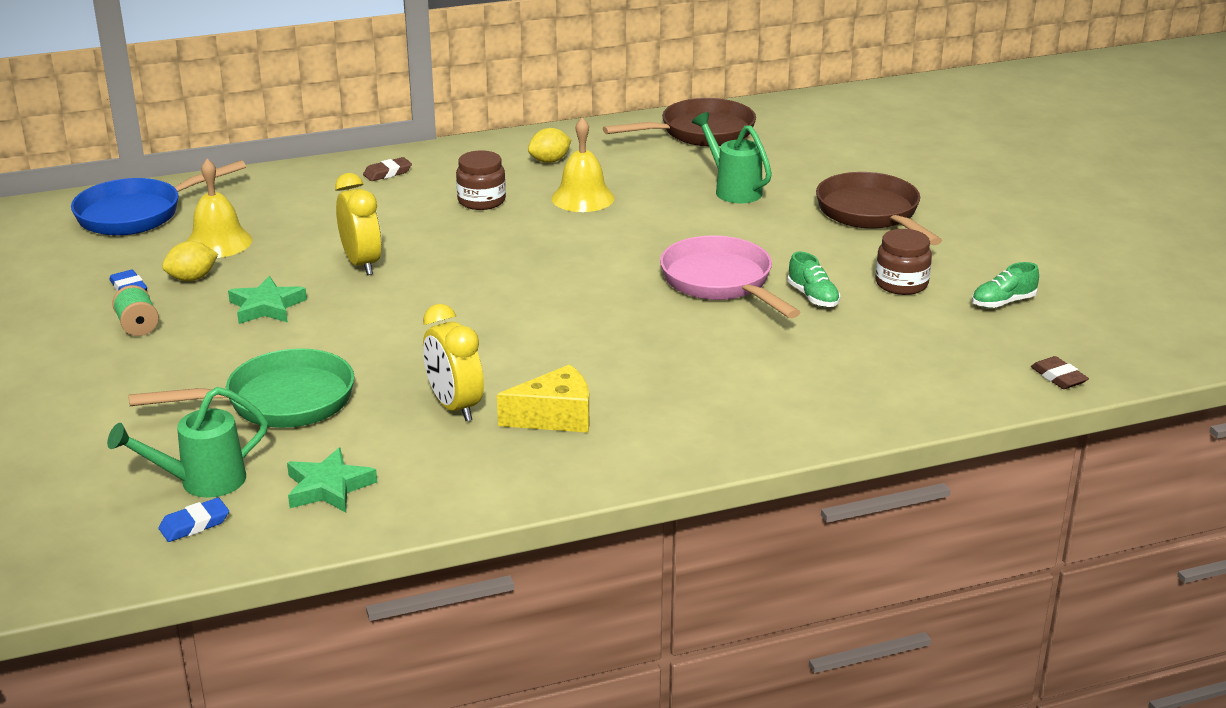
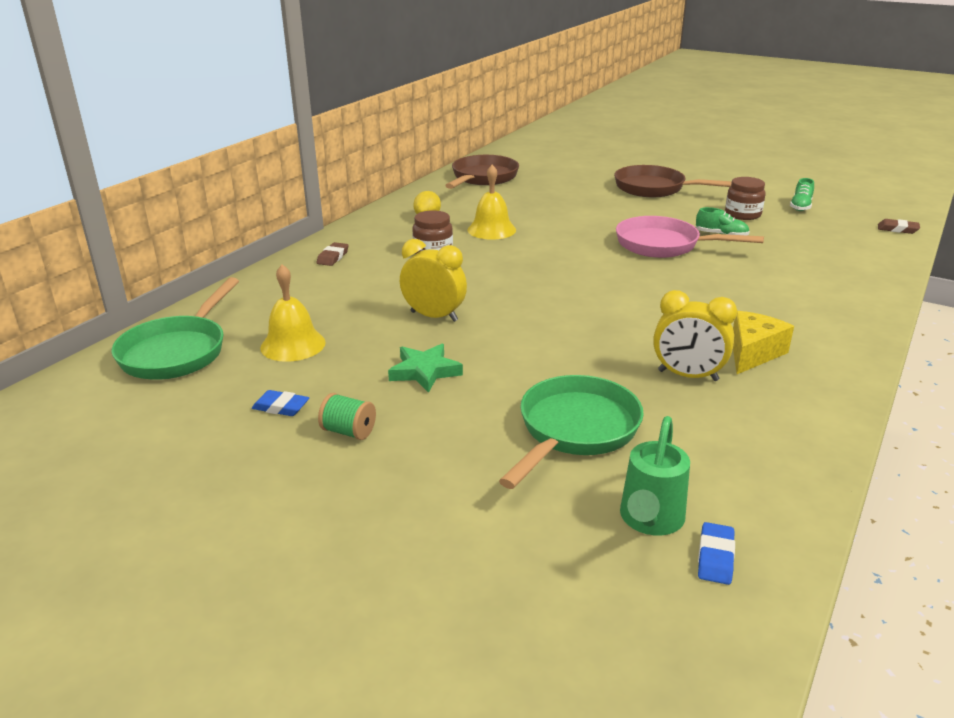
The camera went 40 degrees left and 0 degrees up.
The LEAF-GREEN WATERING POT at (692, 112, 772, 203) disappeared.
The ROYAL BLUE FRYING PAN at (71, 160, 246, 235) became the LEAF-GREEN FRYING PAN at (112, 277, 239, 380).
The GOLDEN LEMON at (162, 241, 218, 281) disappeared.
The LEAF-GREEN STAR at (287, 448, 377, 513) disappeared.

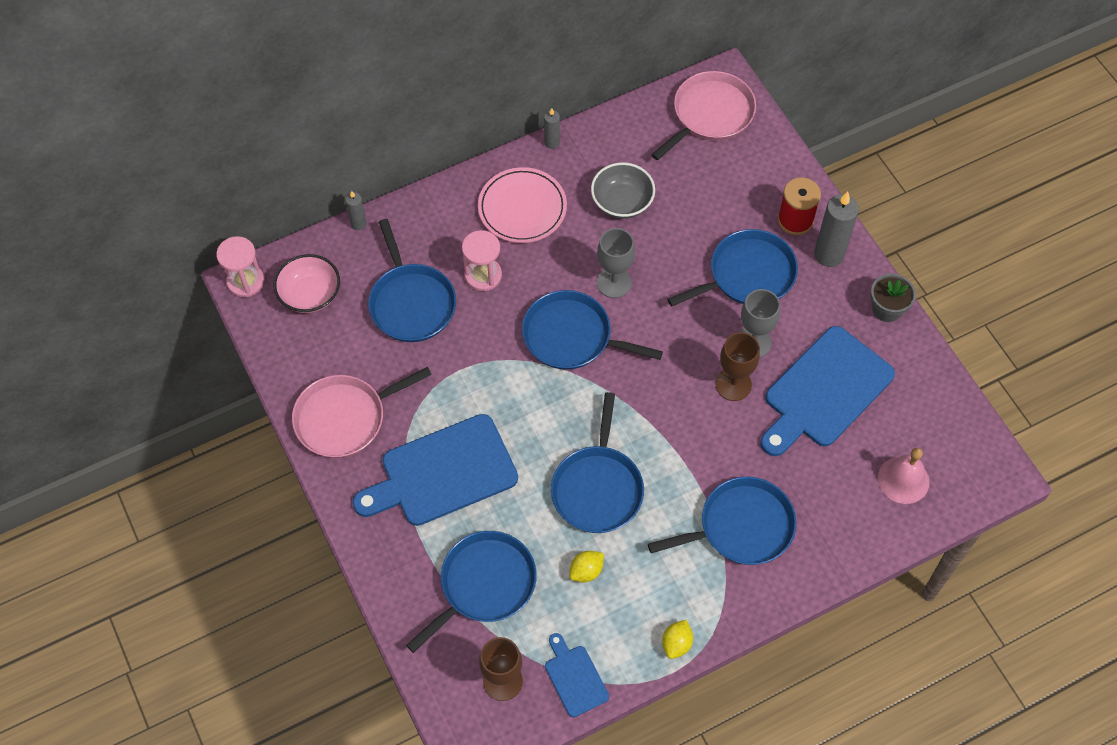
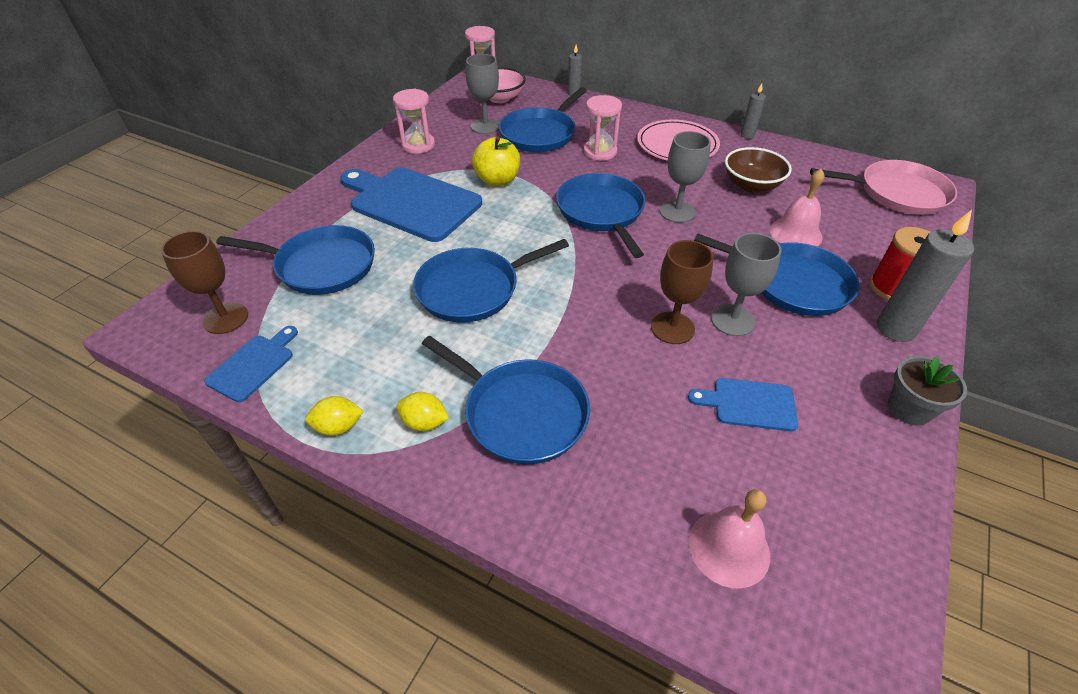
The camera went 55 degrees right and 15 degrees down.
The ASH-GREY BOWL at (591, 162, 655, 219) became the BROWN BOWL at (725, 147, 792, 192).
The ROYAL BLUE CUTTING BOARD at (760, 326, 895, 456) changed to 0.49 times the size.
The ROSE-PINK FRYING PAN at (292, 367, 432, 458) was replaced by the ROSE-PINK SAND TIMER at (393, 89, 435, 154).
The GOLDEN LEMON moved from (570, 551, 604, 582) to (396, 392, 449, 431).
The ASH-GREY CHALICE at (466, 54, 500, 134) appeared.
The GOLDEN TOY APPLE at (472, 137, 520, 186) appeared.
The ROSE-PINK HAND BELL at (770, 169, 825, 246) appeared.

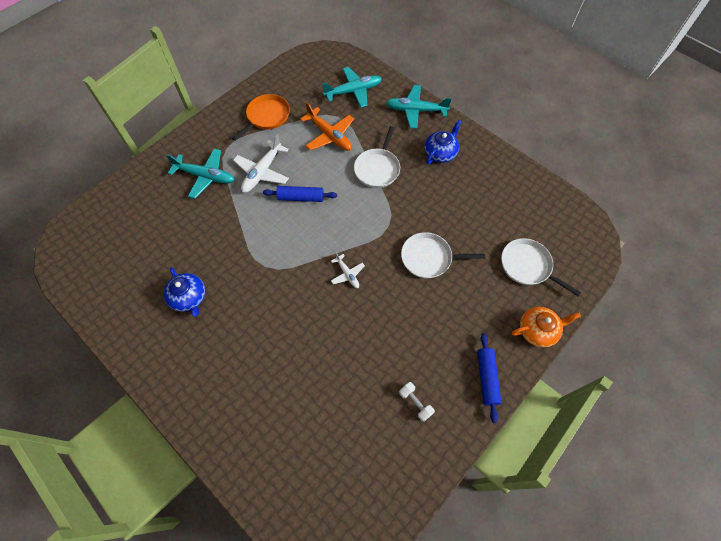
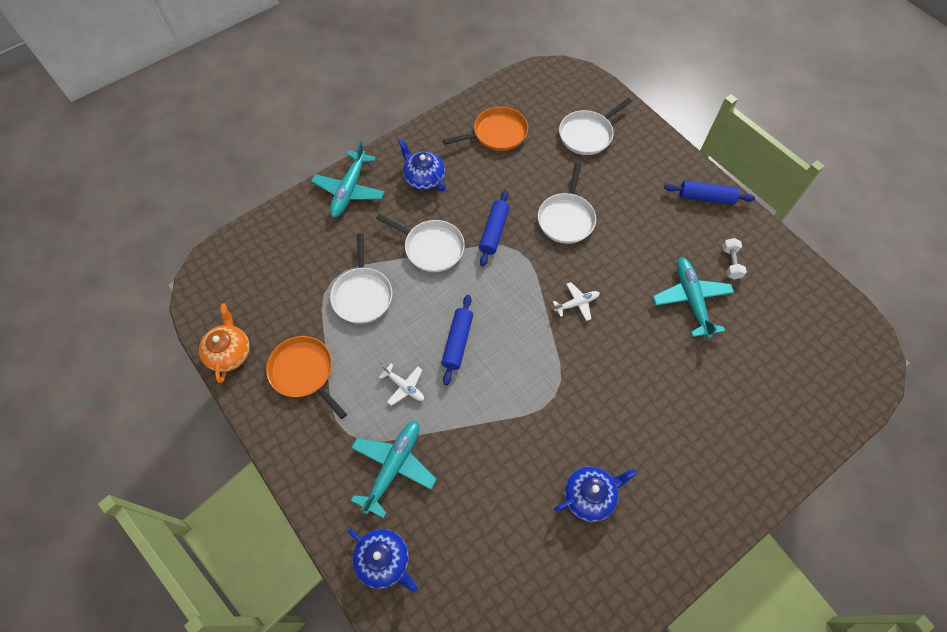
The camera went 80 degrees left and 0 degrees up.
The AQUA AEROPLANE moved from (322, 67, 382, 107) to (653, 258, 734, 338).
The ORANGE AEROPLANE at (300, 102, 354, 151) was replaced by the WHITE FRYING PAN at (330, 233, 392, 324).
The WHITE AEROPLANE at (233, 134, 289, 193) changed to 0.55 times the size.
The ORANGE TEA POT moved from (512, 307, 581, 347) to (199, 303, 250, 383).
The WHITE DUMBBELL at (399, 382, 435, 422) turned 60 degrees counterclockwise.
The ORANGE FRYING PAN at (443, 107, 528, 151) appeared.
The ROYAL BLUE DOUGH ROLLER at (479, 190, 510, 266) appeared.
The ROYAL BLUE TEA POT at (348, 529, 418, 592) appeared.

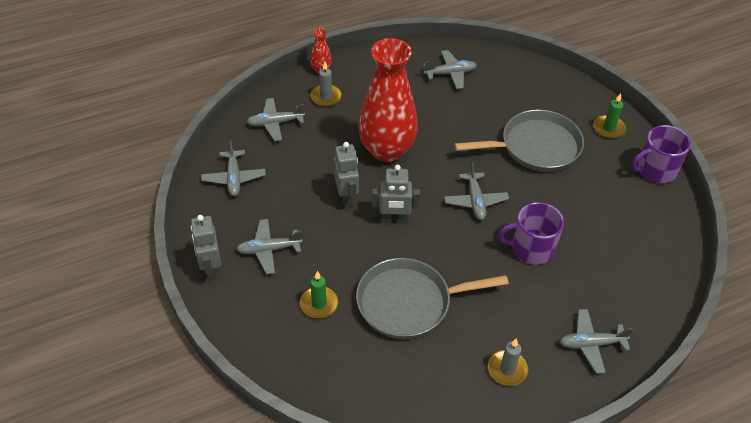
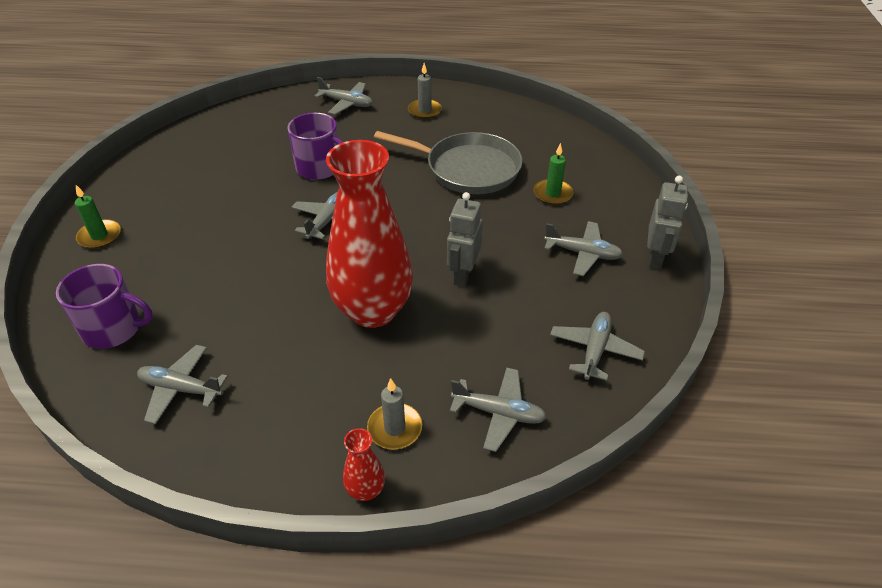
The camera went 150 degrees left and 5 degrees down.
The ASH-GREY FRYING PAN at (454, 110, 584, 172) disappeared.
The PURPLE COFFEE MUG moved from (631, 125, 691, 183) to (56, 264, 153, 349).
The ASH-GREY ROBOT FIGURE at (372, 165, 420, 223) disappeared.

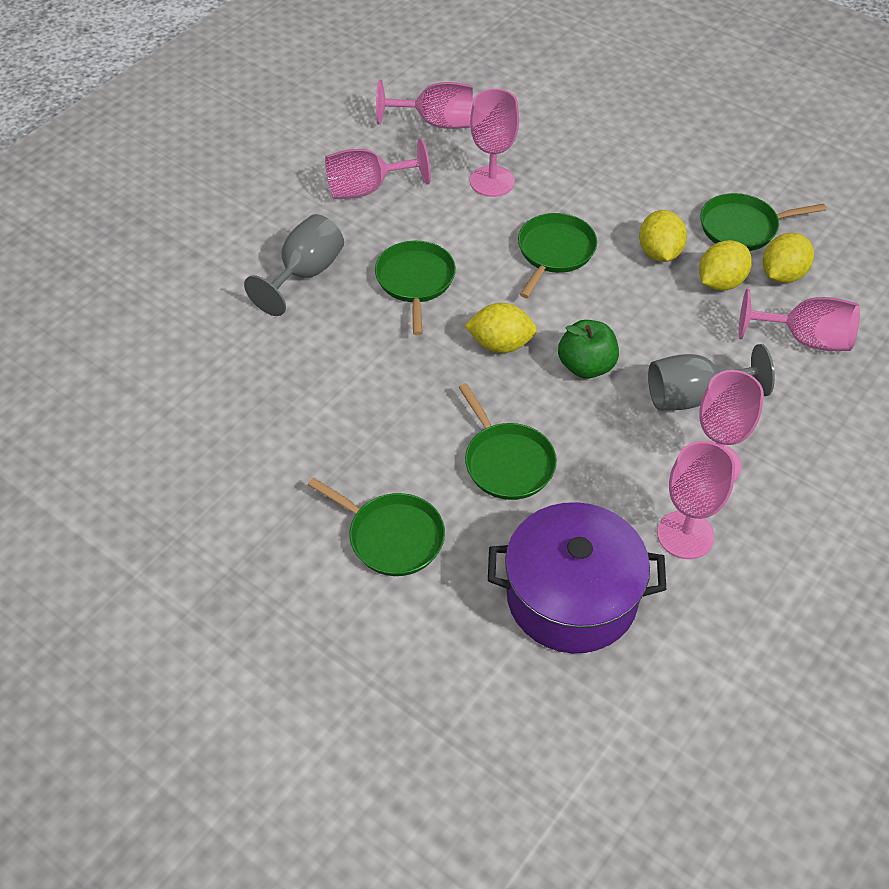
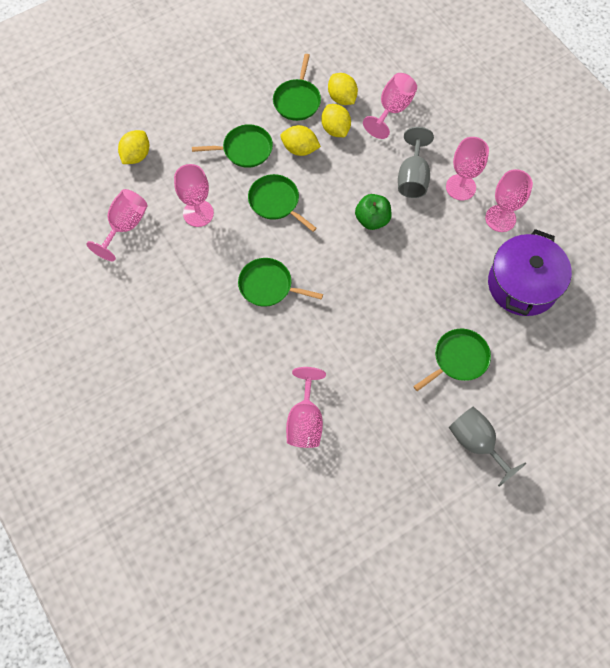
The camera went 70 degrees left and 15 degrees up.
The ROSE-PINK CHALICE moved from (325, 138, 431, 199) to (286, 367, 326, 448).
The ASH-GREY CHALICE moved from (244, 214, 344, 316) to (449, 407, 526, 487).
The GOLDEN LEMON moved from (464, 303, 537, 353) to (118, 130, 149, 164).
The LEAF-GREEN FRYING PAN moved from (458, 383, 557, 500) to (192, 124, 273, 168).

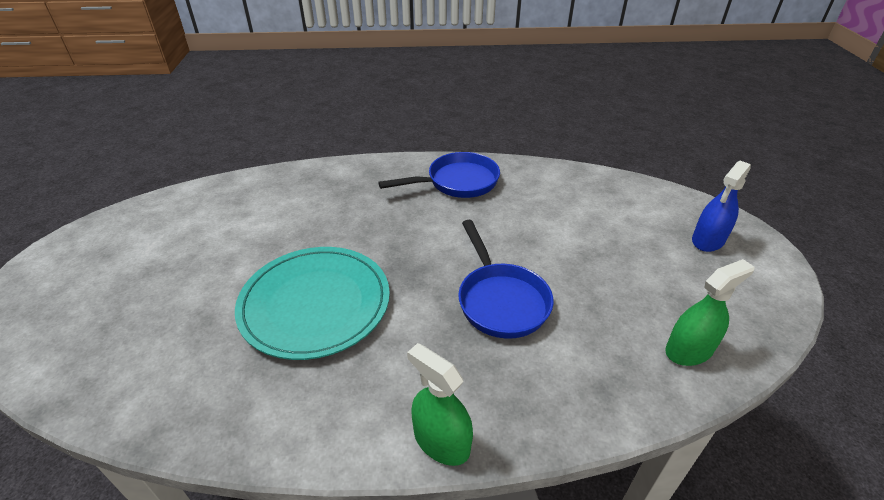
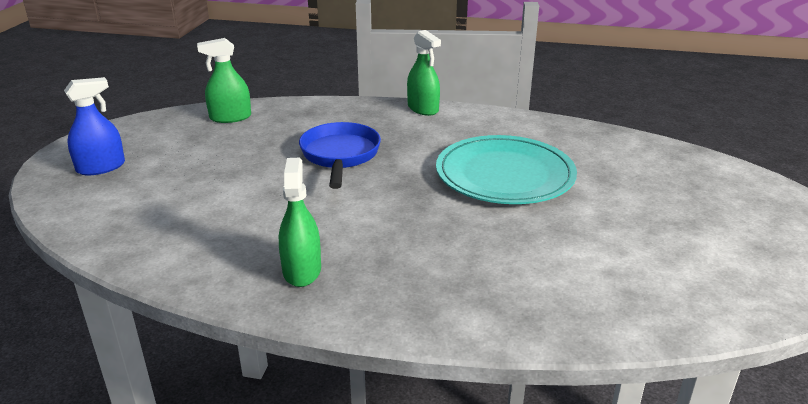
The camera went 165 degrees left and 10 degrees down.
The ROYAL BLUE FRYING PAN at (378, 152, 500, 198) was replaced by the LEAF-GREEN SPRAYER at (279, 158, 321, 287).

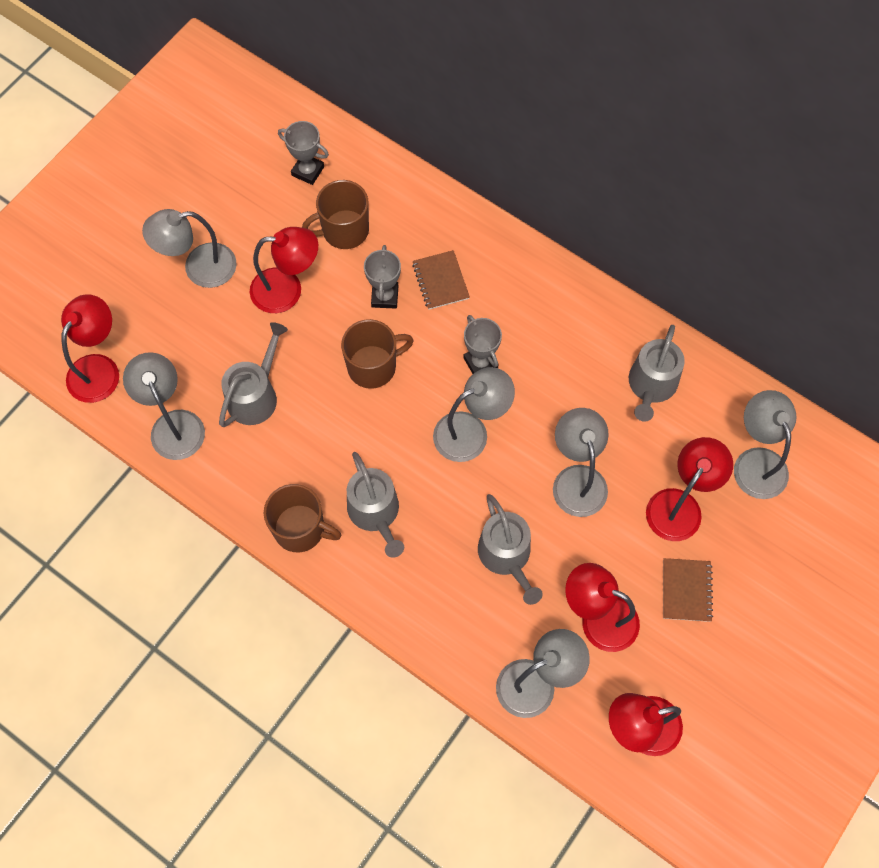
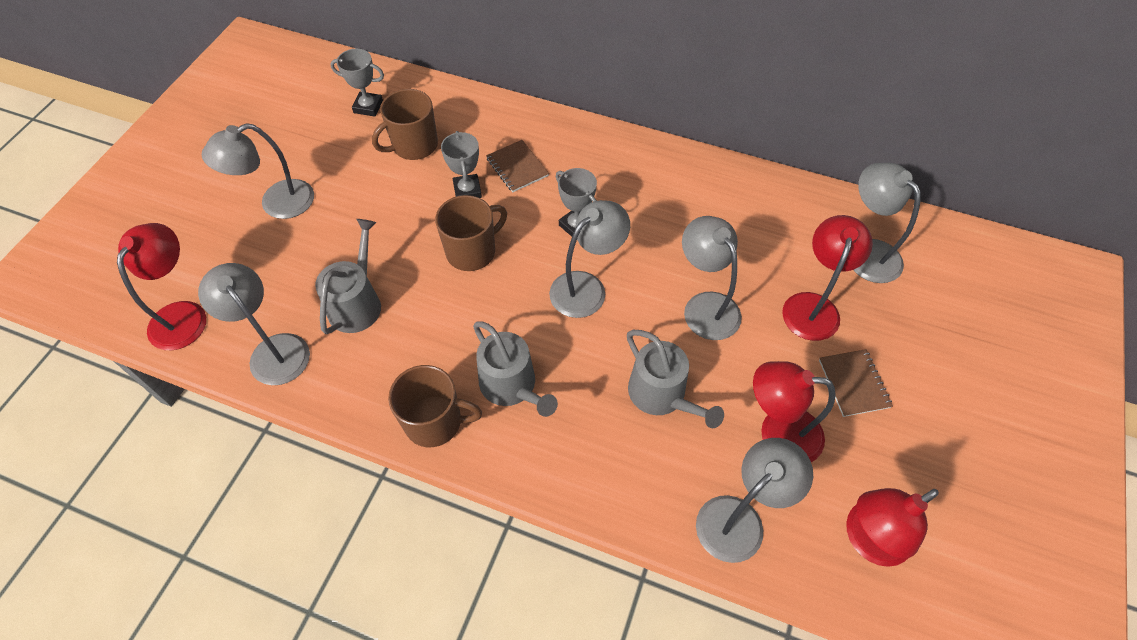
The camera went 15 degrees left and 10 degrees down.
The CRIMSON DESK LAMP at (250, 227, 318, 313) disappeared.
The ASH-GREY WATERING POT at (629, 325, 685, 422) disappeared.

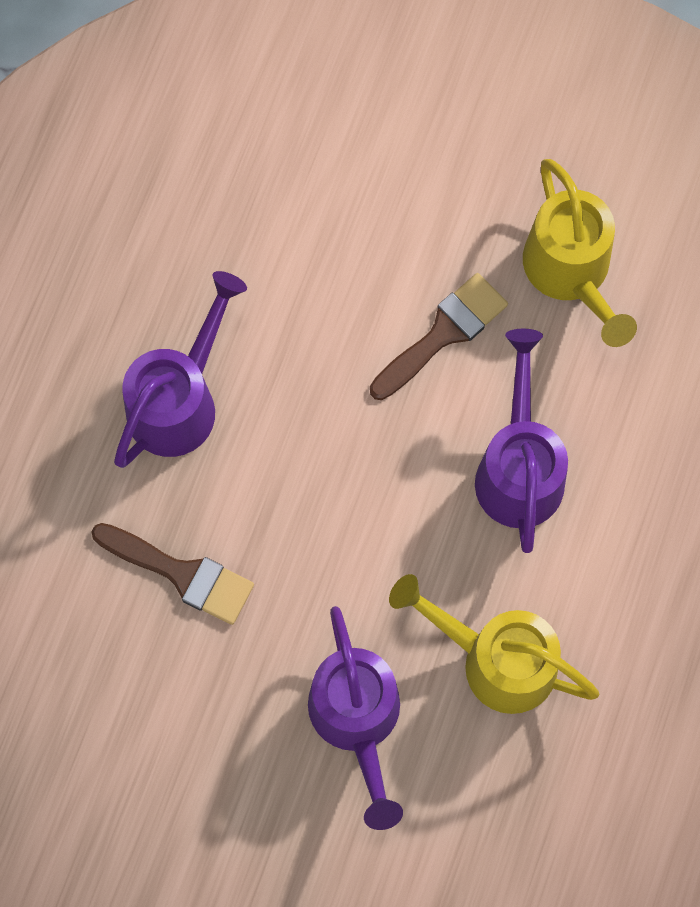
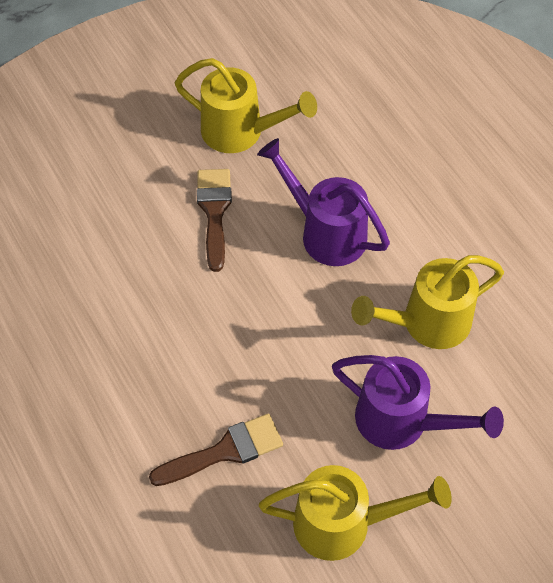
The camera went 50 degrees left and 15 degrees down.
The PURPLE WATERING POT at (114, 271, 247, 468) disappeared.
The GOLDEN WATERING POT at (259, 465, 452, 561) appeared.

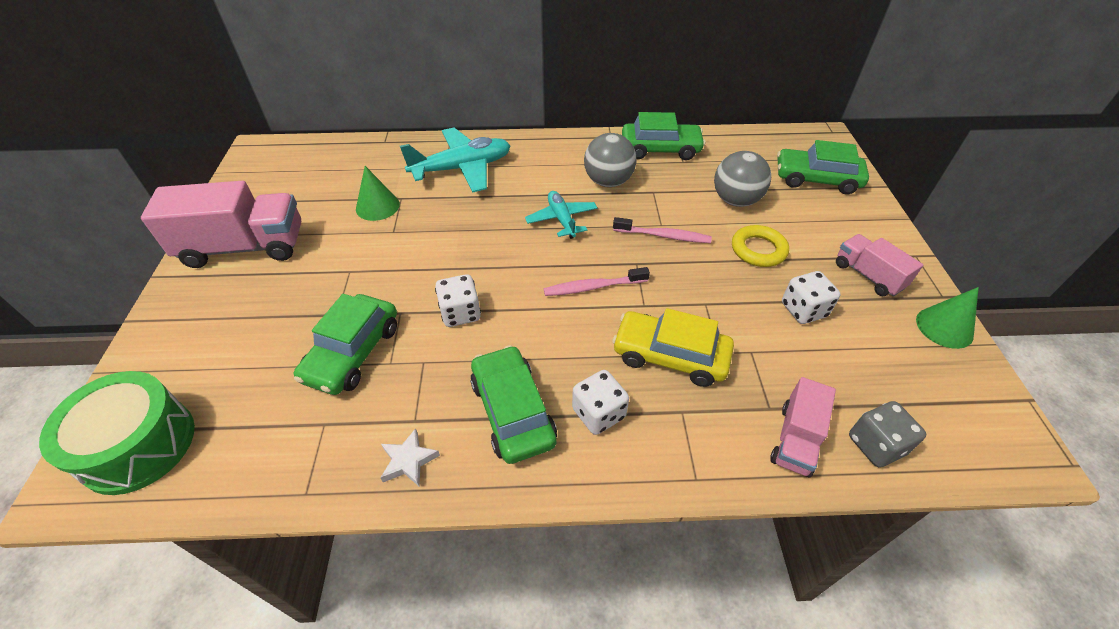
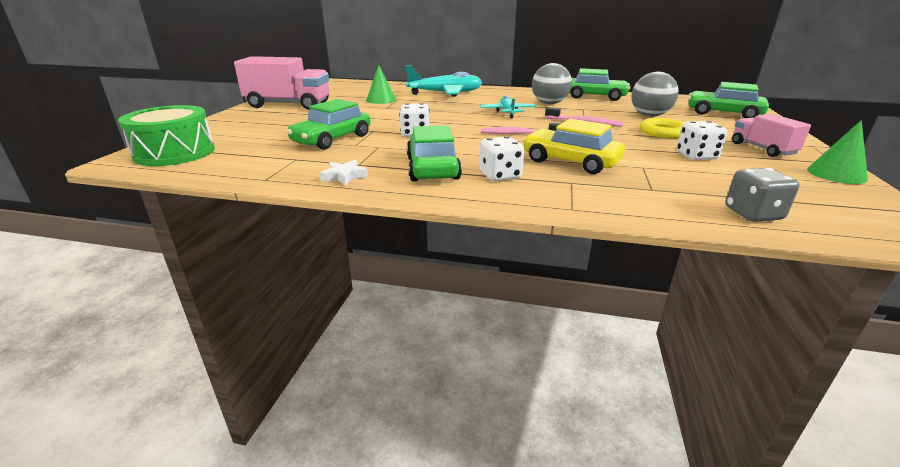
The camera went 15 degrees right and 20 degrees down.
The ROSE-PINK TRUCK at (770, 377, 836, 477) disappeared.

